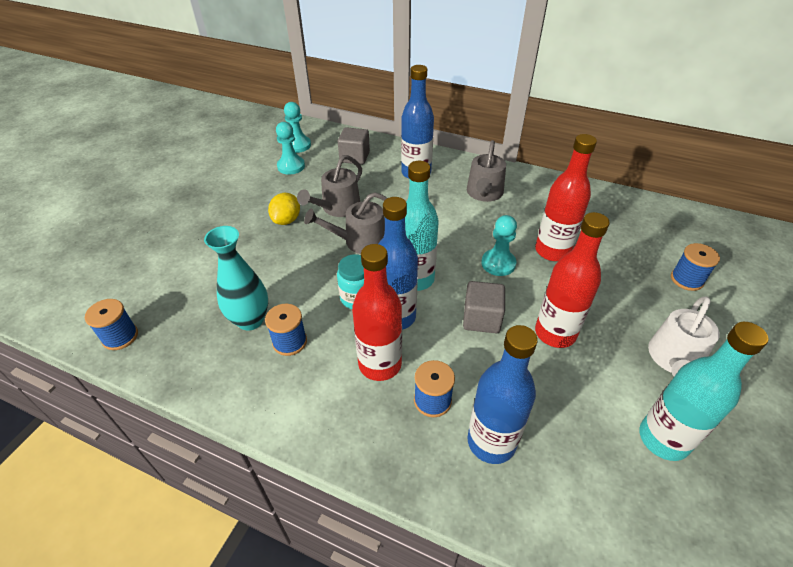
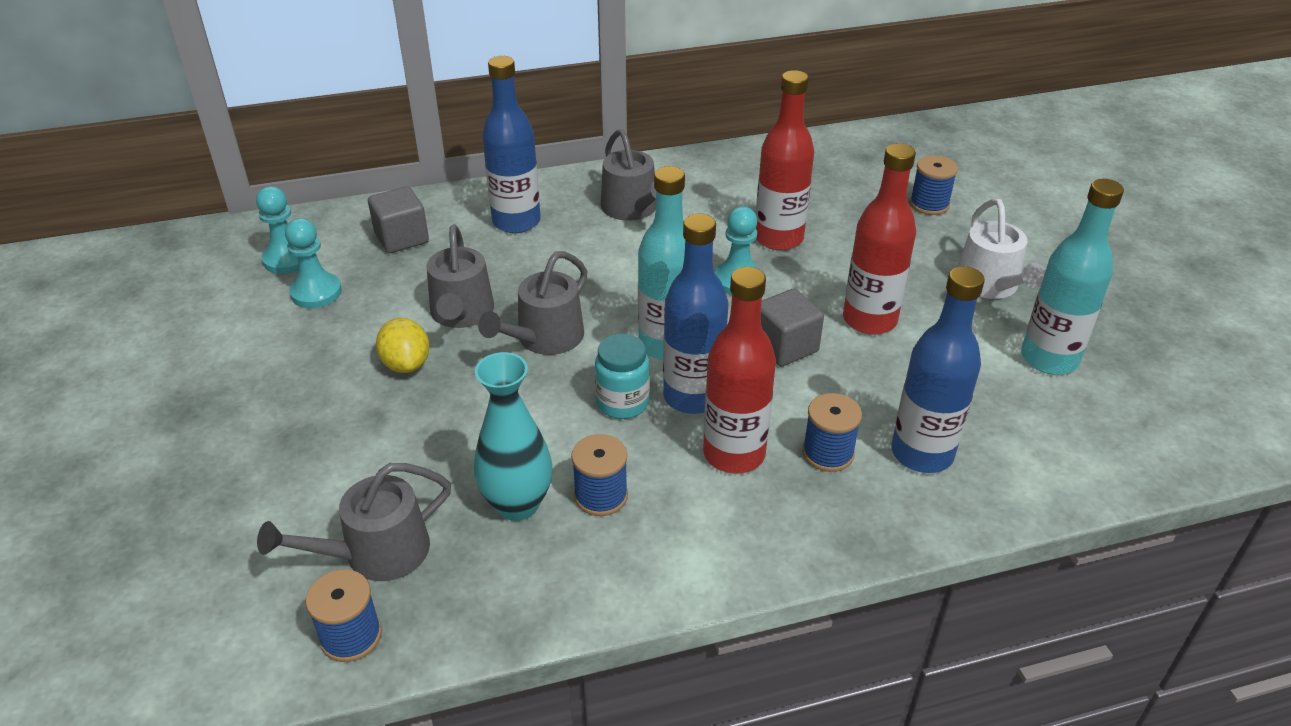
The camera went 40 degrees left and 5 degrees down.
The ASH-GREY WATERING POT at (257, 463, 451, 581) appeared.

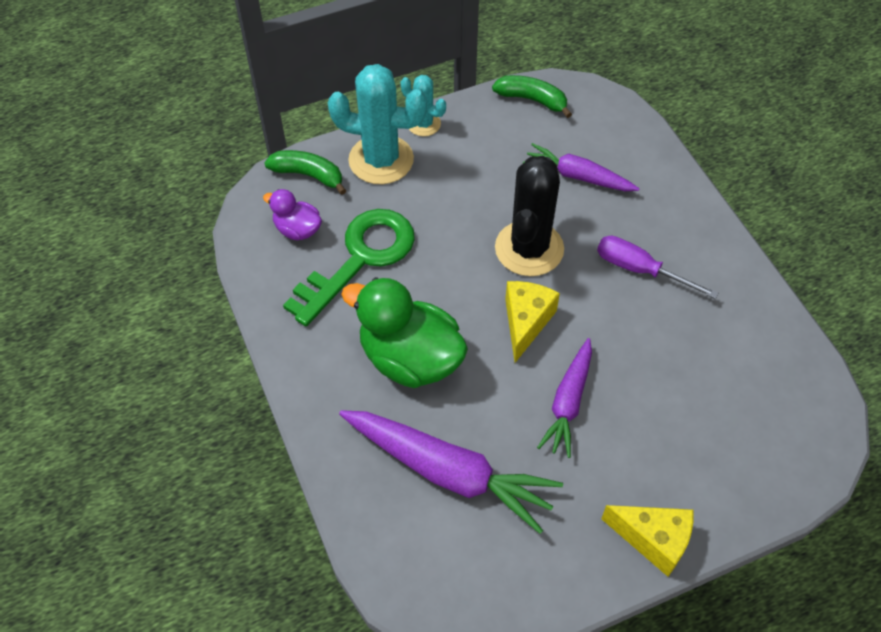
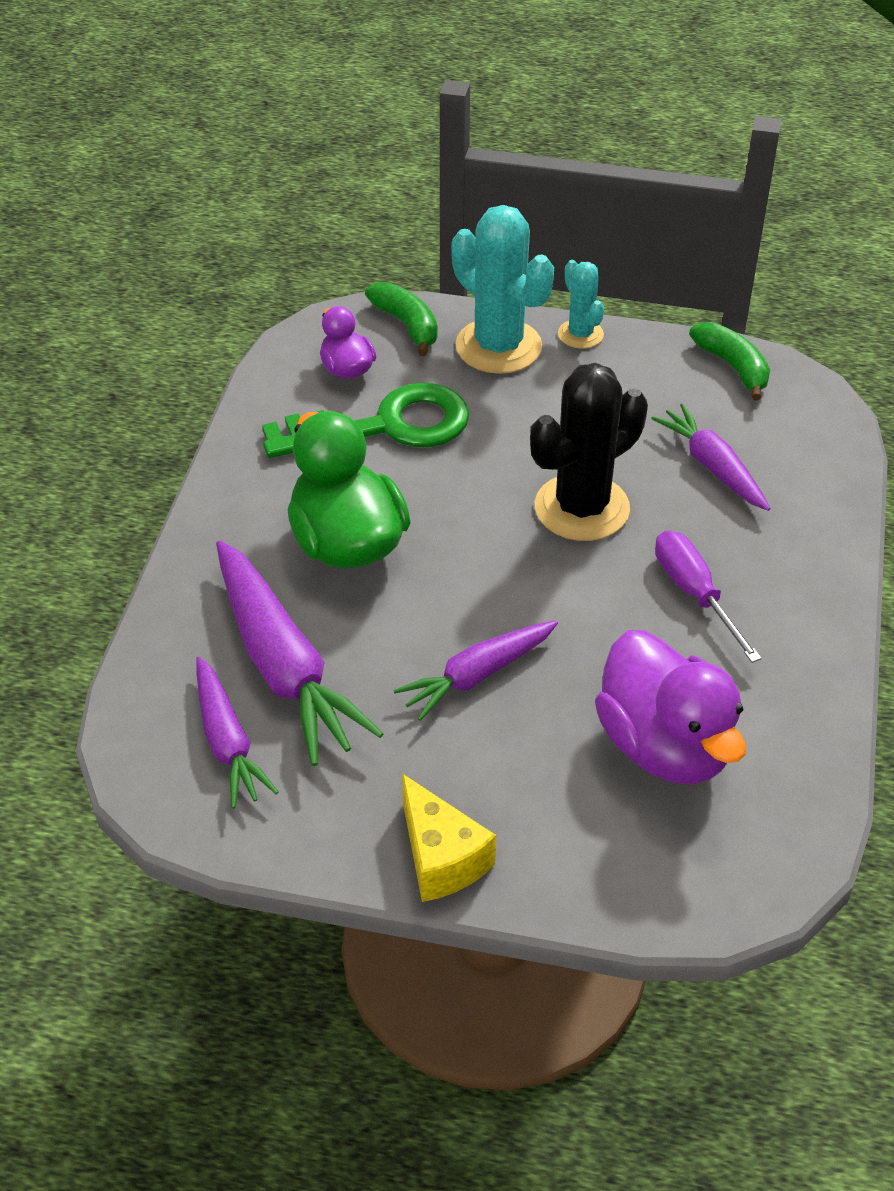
The camera went 35 degrees right and 10 degrees down.
The GOLDEN CHEESE at (505, 281, 560, 363) disappeared.
The PURPLE DUCK at (595, 630, 746, 785) appeared.
The PURPLE ROOT VEGETABLE at (196, 657, 279, 809) appeared.

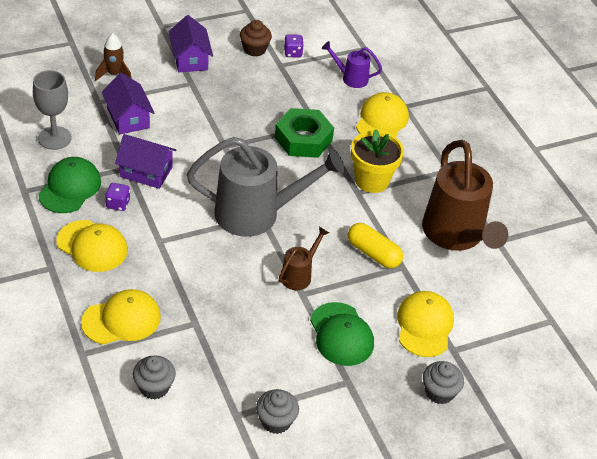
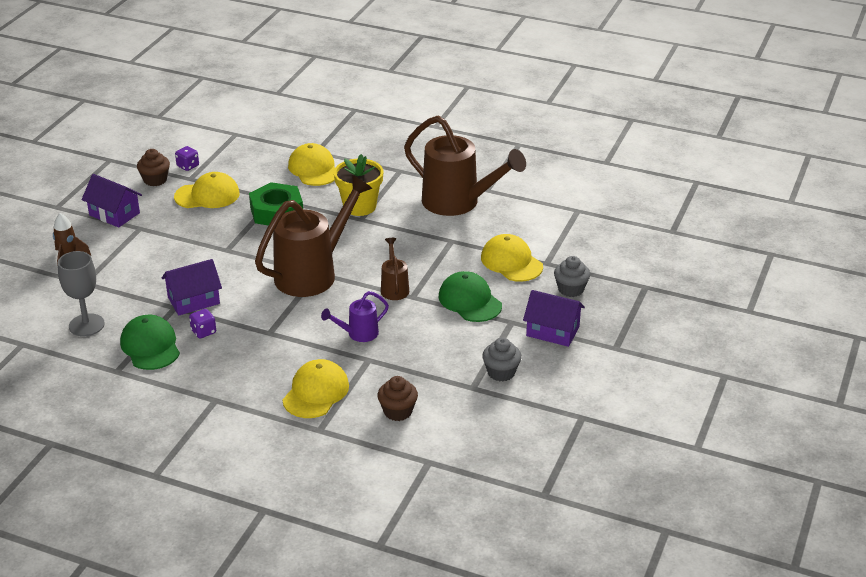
The camera went 40 degrees left and 10 degrees down.
The PURPLE WATERING POT moved from (322, 41, 382, 88) to (321, 291, 389, 342).
The PURPLE COTTAGE moved from (102, 73, 154, 135) to (523, 290, 585, 347).
The ASH-GREY WATERING POT at (187, 137, 345, 237) became the BROWN WATERING POT at (255, 175, 373, 297).
The GOLDEN BASEBALL CAP moved from (56, 220, 128, 272) to (174, 172, 240, 208).
The GOLDEN PILL at (348, 223, 403, 269) disappeared.
The LEAF-GREEN BASEBALL CAP at (310, 302, 374, 366) turned 150 degrees counterclockwise.
The ASH-GREY MUFFIN at (133, 356, 176, 399) became the BROWN MUFFIN at (377, 376, 418, 421).

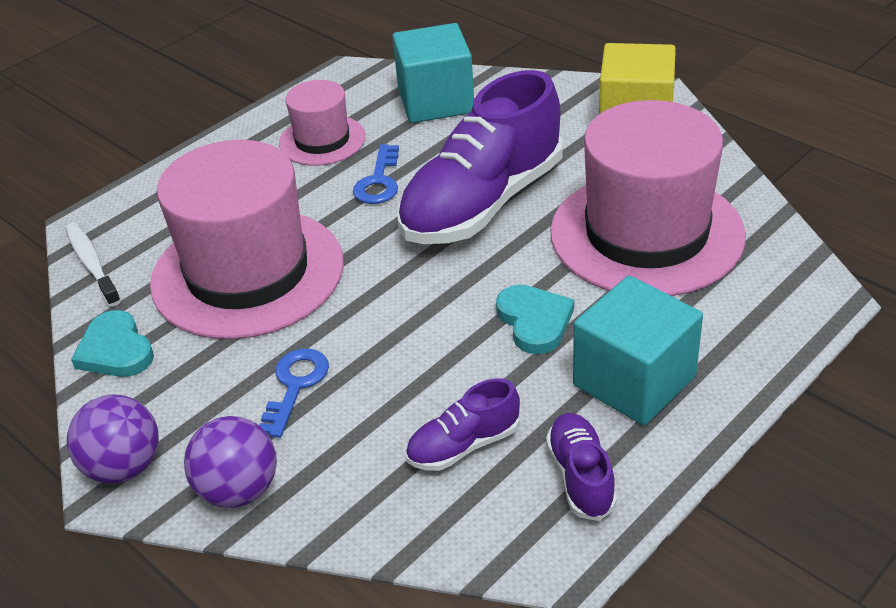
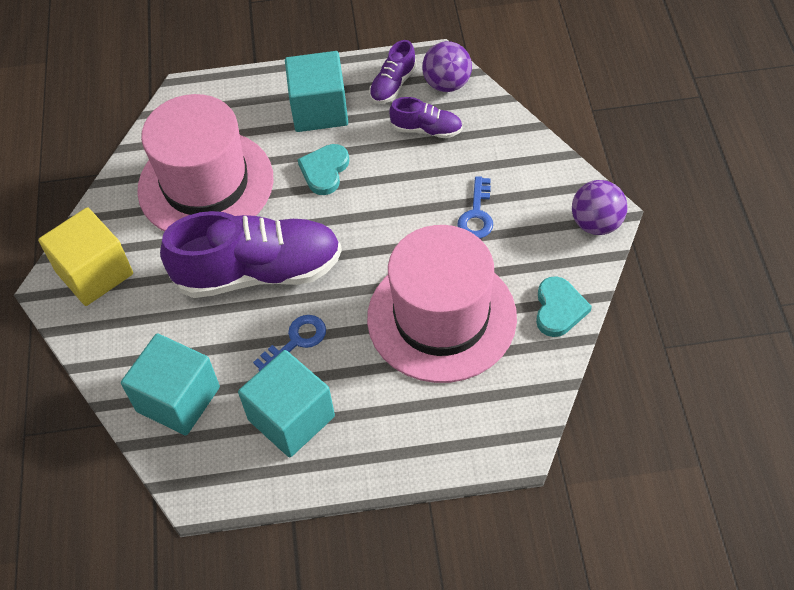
The camera went 140 degrees left and 15 degrees up.
The ROSE-PINK HAT at (279, 80, 366, 166) was replaced by the AQUA BLOCK at (238, 350, 335, 457).
The WHITE DENTAL BRUSH at (65, 223, 121, 307) disappeared.
The ROYAL BLUE DOOR KEY at (259, 348, 329, 438) turned 45 degrees counterclockwise.
The PURPLE SPHERE moved from (184, 416, 277, 508) to (422, 41, 472, 92).

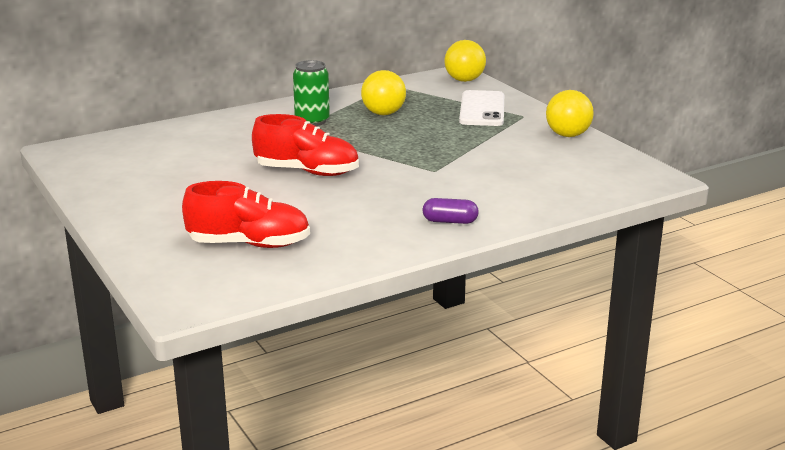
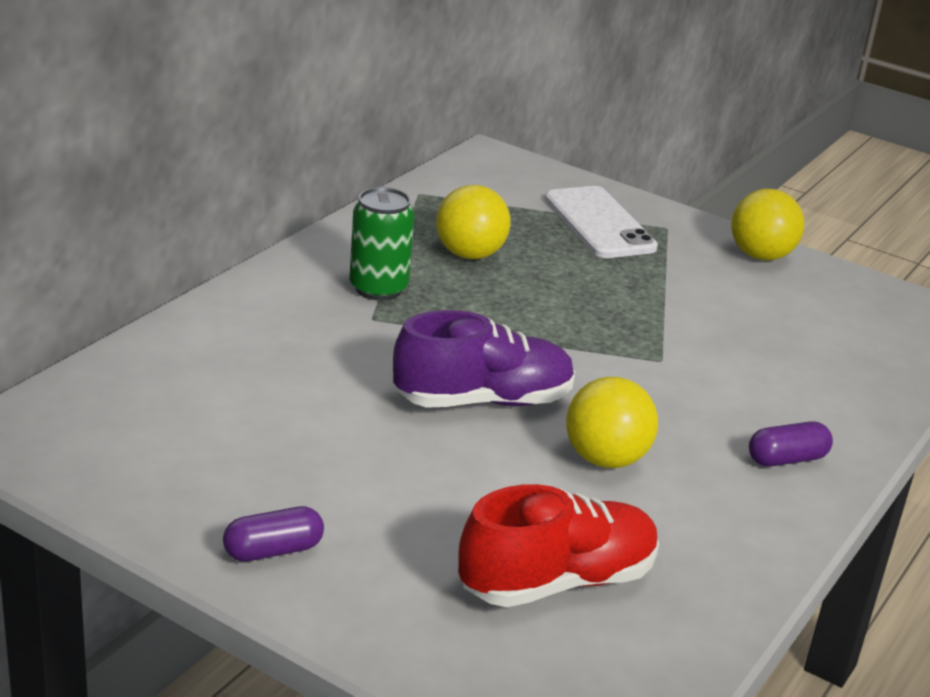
The camera went 30 degrees left and 5 degrees up.
The GOLDEN SPHERE moved from (444, 40, 486, 82) to (566, 377, 658, 468).
The CRIMSON LACE-UP SHOE at (252, 114, 359, 176) became the PURPLE LACE-UP SHOE at (393, 310, 575, 408).
The PURPLE PILL at (223, 506, 324, 562) appeared.

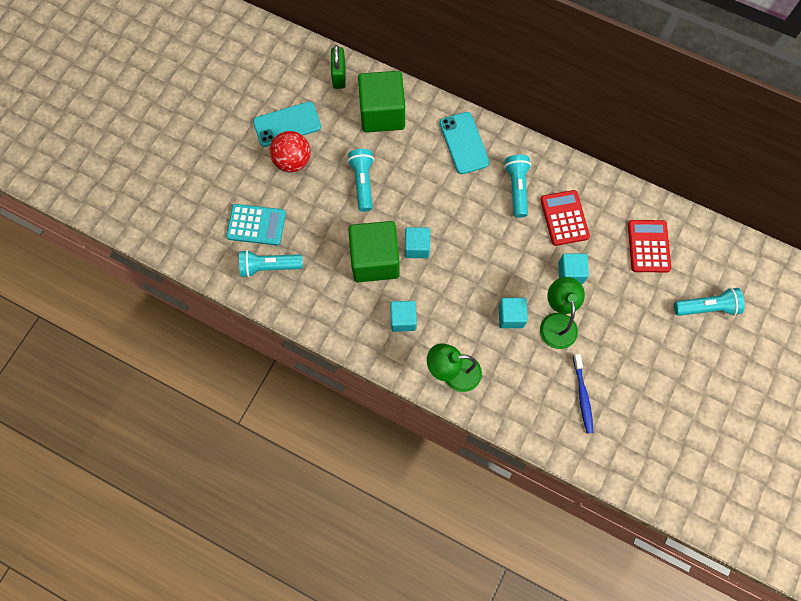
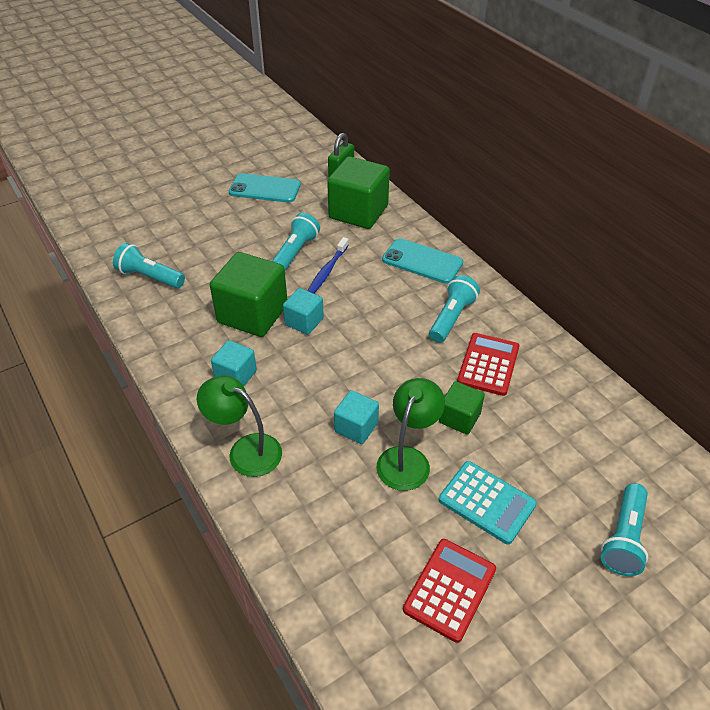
The camera went 30 degrees right and 25 degrees down.
The AQUA PHONE at (440, 112, 490, 174) turned 75 degrees counterclockwise.
The CRIMSON SPHERE at (269, 131, 311, 172) disappeared.
The AQUA POCKET CALCULATOR moved from (226, 204, 286, 246) to (439, 461, 537, 544).
The CRIMSON POCKET CALCULATOR moved from (628, 220, 671, 273) to (403, 539, 496, 643).
The AQUA BLOCK at (558, 254, 589, 284) became the LEAF-GREEN BLOCK at (439, 381, 485, 435).
The AQUA TORCH at (674, 288, 745, 316) turned 90 degrees clockwise.
The ROYAL BLUE DENTAL BRUSH moved from (573, 354, 593, 433) to (308, 237, 349, 294).

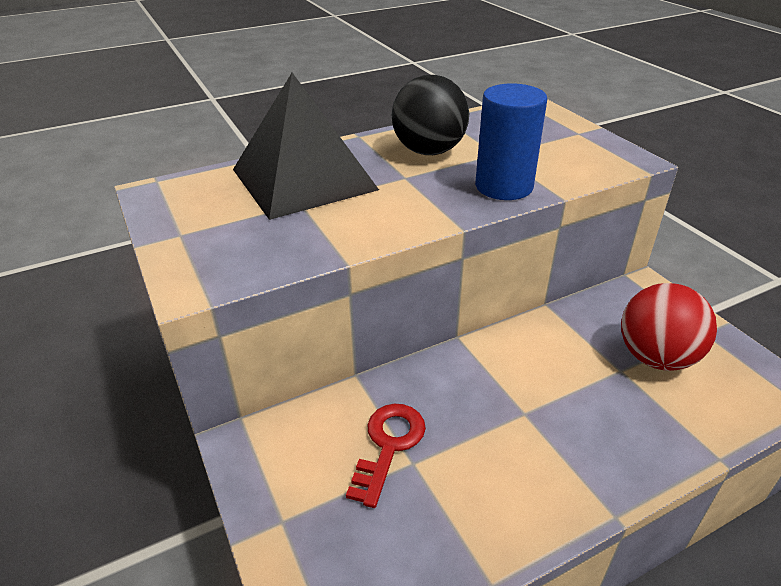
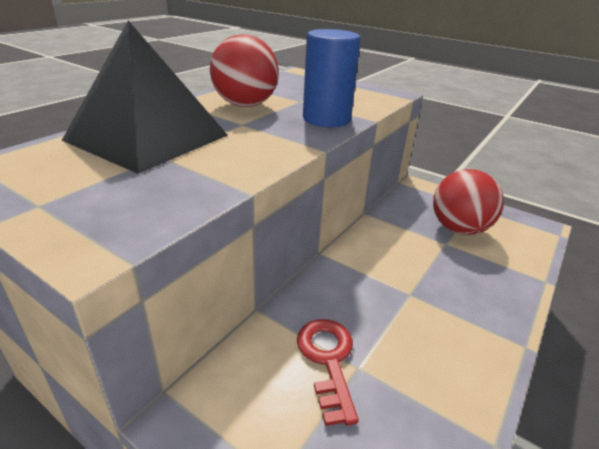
The camera went 30 degrees left and 5 degrees down.
The EBONY SPHERE at (392, 75, 469, 155) became the CRIMSON SPHERE at (210, 34, 279, 107).

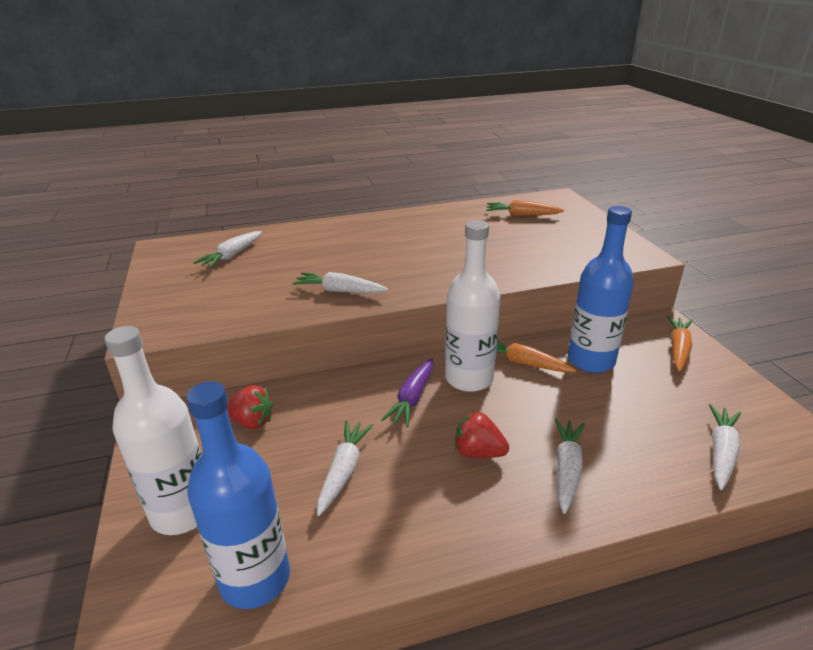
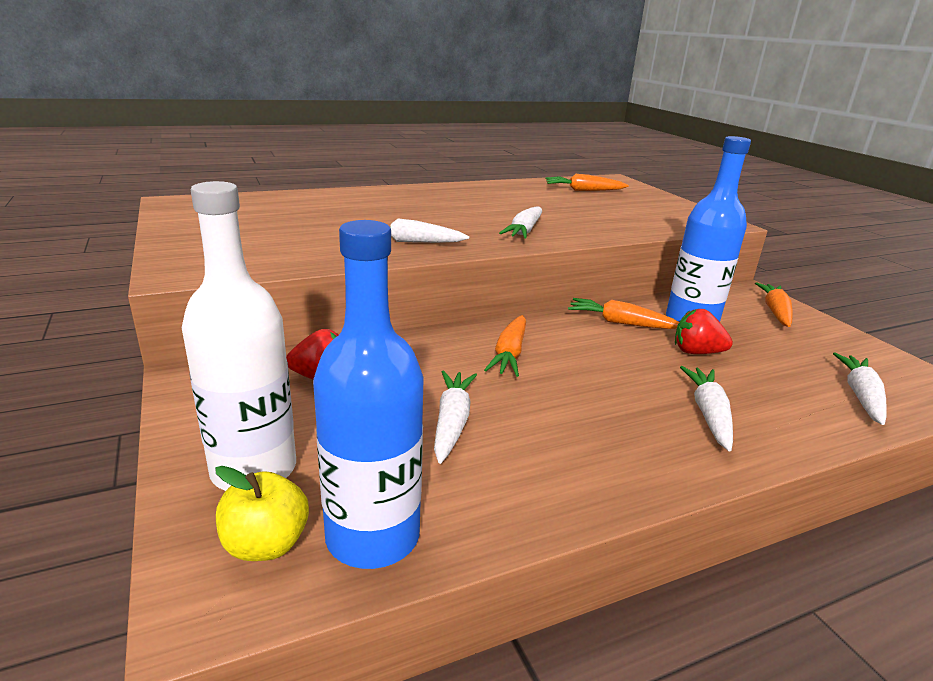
The camera went 10 degrees left and 5 degrees down.
The WHITE FLASK at (445, 220, 500, 392) disappeared.
The WHITE ROOT VEGETABLE moved from (194, 231, 262, 268) to (499, 206, 542, 238).
The PURPLE ROOT VEGETABLE at (381, 358, 433, 427) became the ORANGE ROOT VEGETABLE at (484, 315, 526, 377).
The CRIMSON BERRY moved from (455, 411, 509, 458) to (675, 309, 733, 354).
The GOLDEN TOY APPLE at (215, 466, 309, 561) appeared.

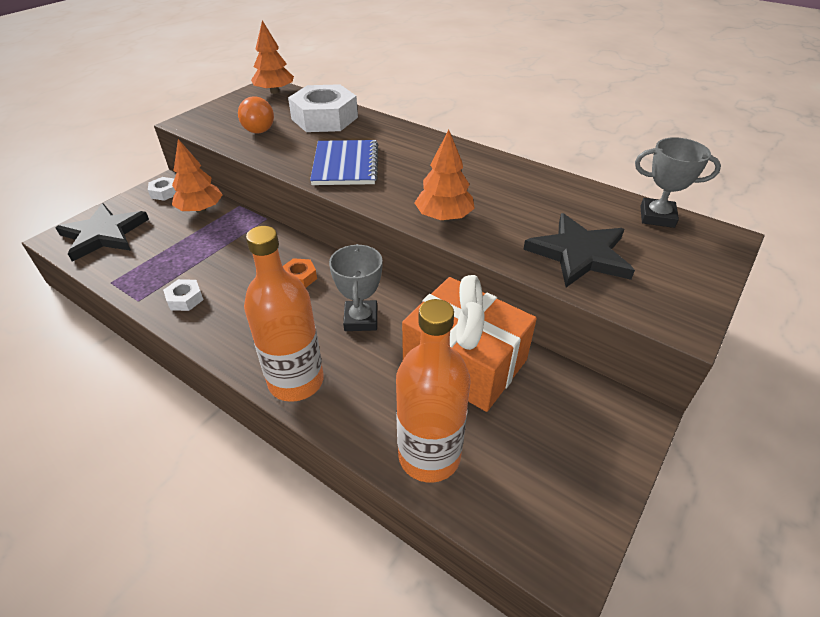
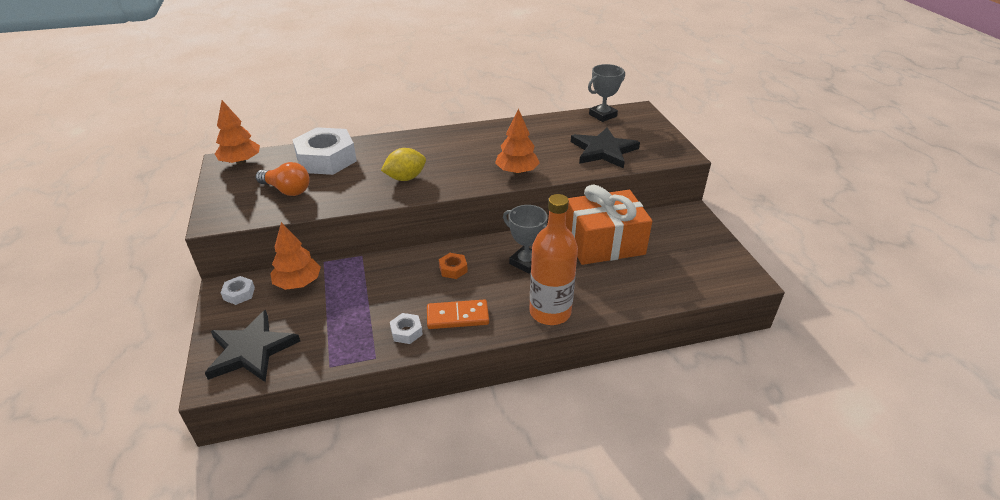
The camera went 50 degrees left and 5 degrees down.
The ROYAL BLUE EXERCISE BOOK at (310, 140, 378, 185) was replaced by the GOLDEN LEMON at (381, 148, 426, 181).
The ORANGE FLASK at (396, 299, 471, 483) disappeared.
The ORANGE DOMINO TILE at (427, 299, 489, 329) appeared.

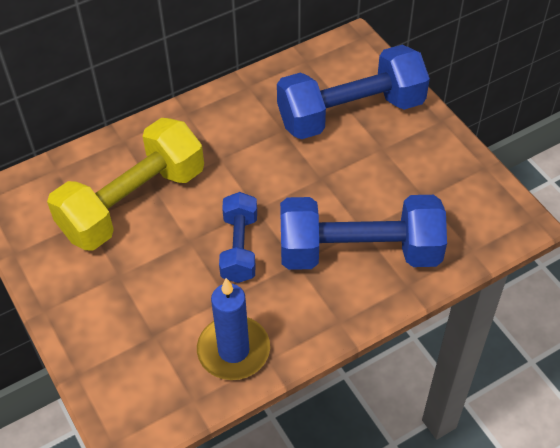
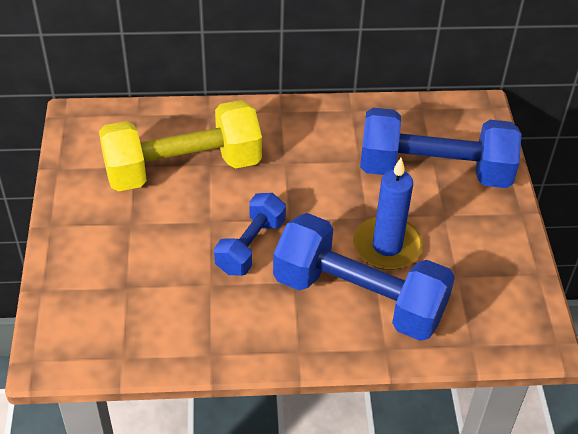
The camera went 25 degrees right and 5 degrees down.
The ROYAL BLUE CANDLE moved from (197, 278, 270, 380) to (353, 158, 423, 270).

